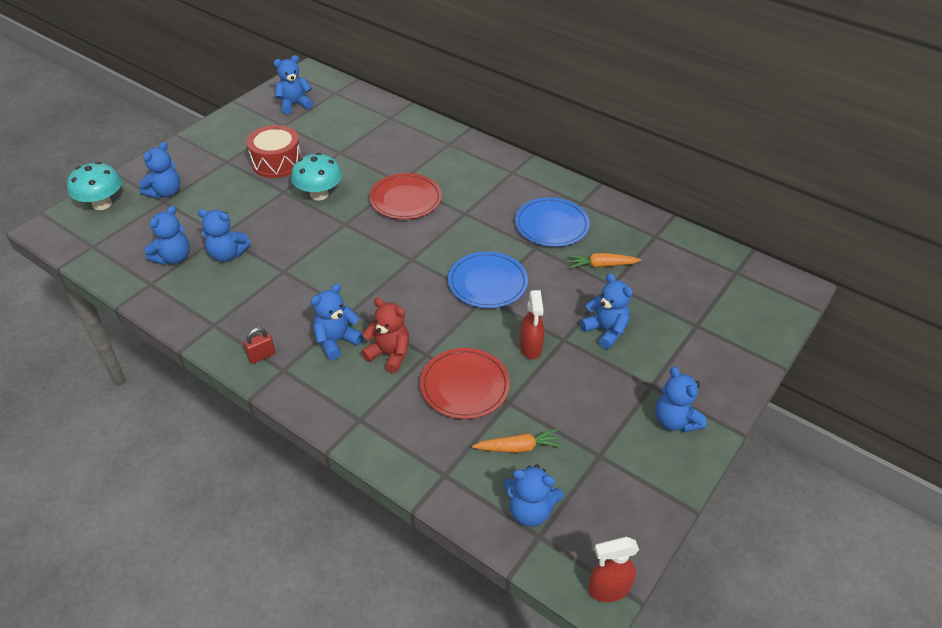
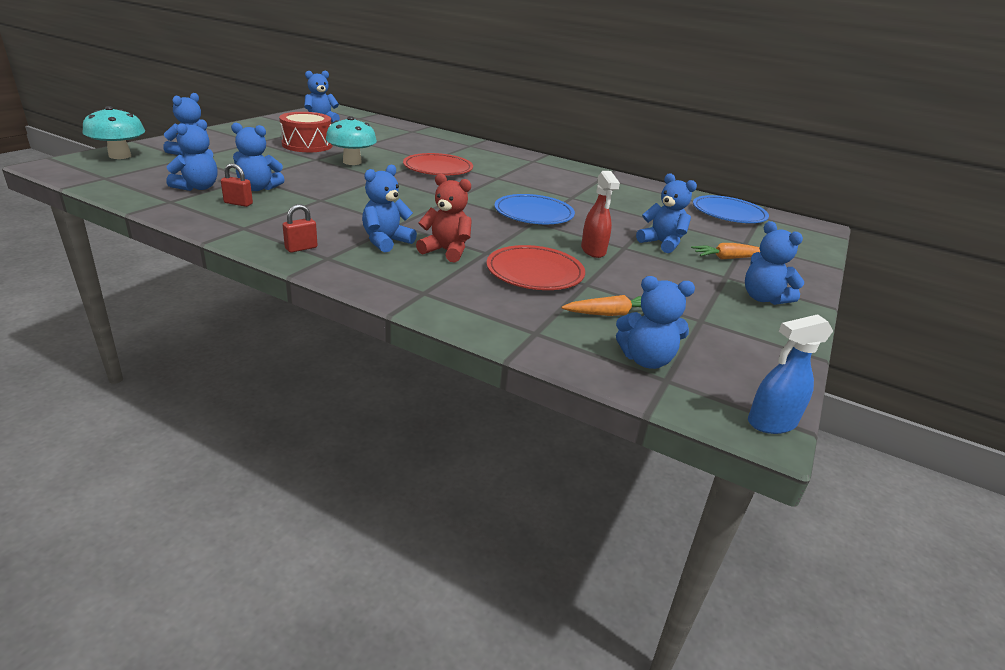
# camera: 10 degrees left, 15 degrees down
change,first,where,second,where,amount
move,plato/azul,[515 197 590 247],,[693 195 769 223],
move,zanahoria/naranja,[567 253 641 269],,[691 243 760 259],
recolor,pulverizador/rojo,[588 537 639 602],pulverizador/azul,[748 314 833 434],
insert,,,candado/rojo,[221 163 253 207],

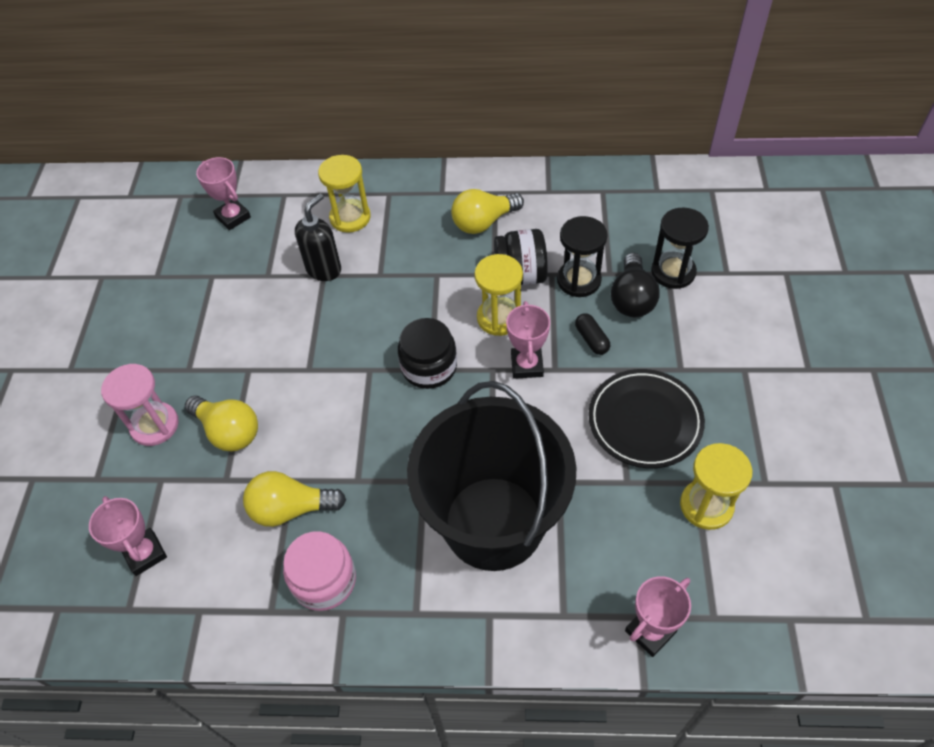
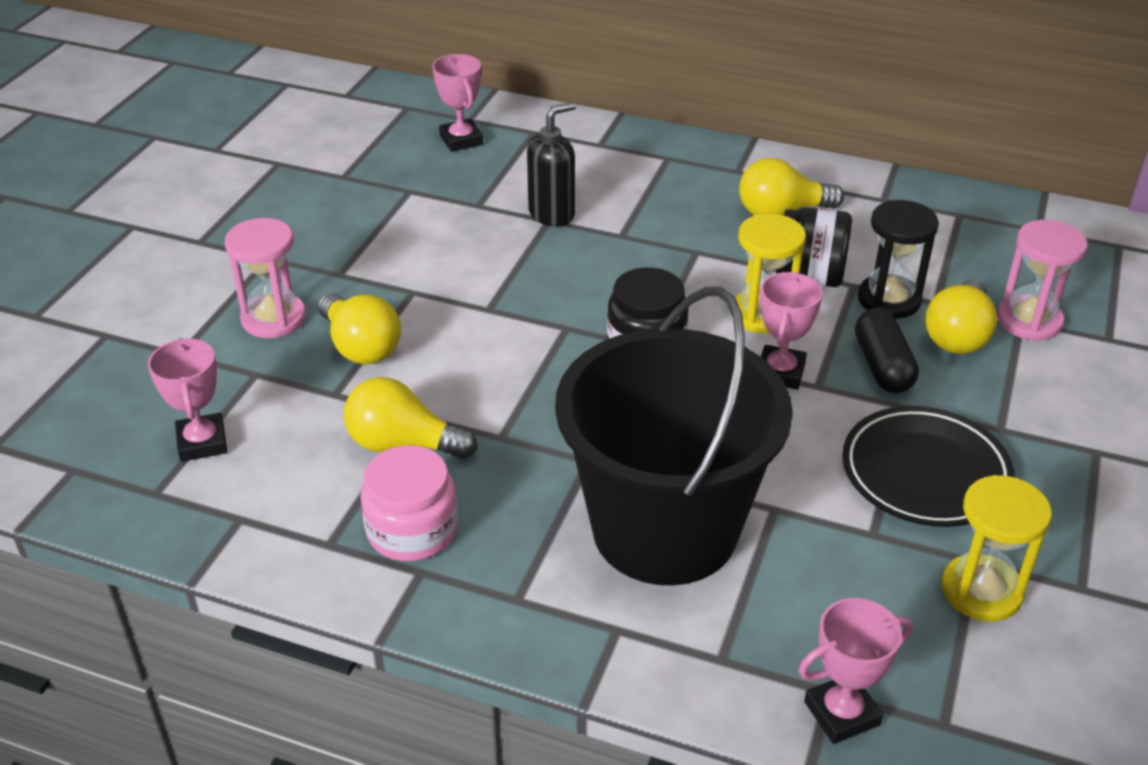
# camera: 15 degrees right, 15 degrees down
change,first,where,second,where,amount
delete,reloj de arena/amarillo,[318 155 371 233],,,
recolor,reloj de arena/negro,[651 207 709 289],reloj de arena/rosa,[997 220 1087 341],
recolor,bombilla/negro,[611 253 660 317],bombilla/amarillo,[925 279 997 354],
resize,cápsula/negro,[575 313 610 355],,[855 308 919 393],x1.51

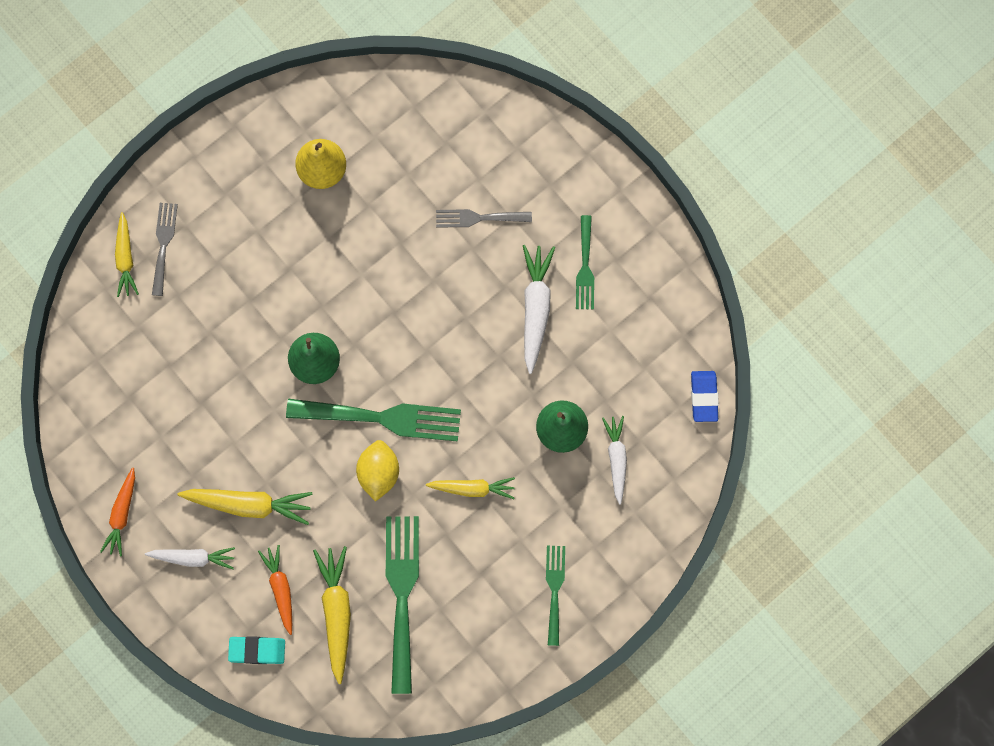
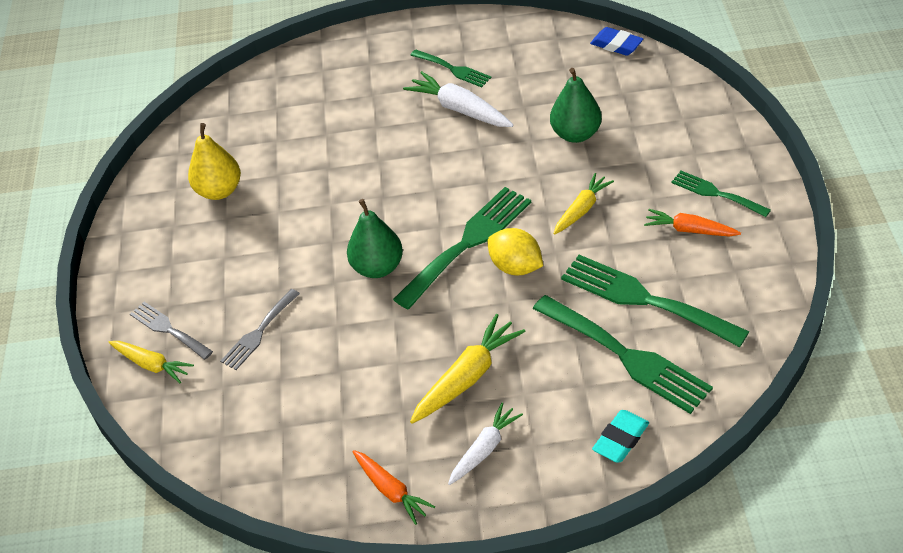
# camera: 50 degrees left, 30 degrees down
change,first,where,second,where,amount
move,tenedor/gris,[436 209 532 228],,[220 289 300 370],
delete,zanahoria/blanco,[602 416 627 505],,,
move,zanahoria/naranja,[258 545 292 635],,[644 209 741 237],
replace,zanahoria/amarillo,[313 546 351 684],tenedor/verde,[533 295 713 414],

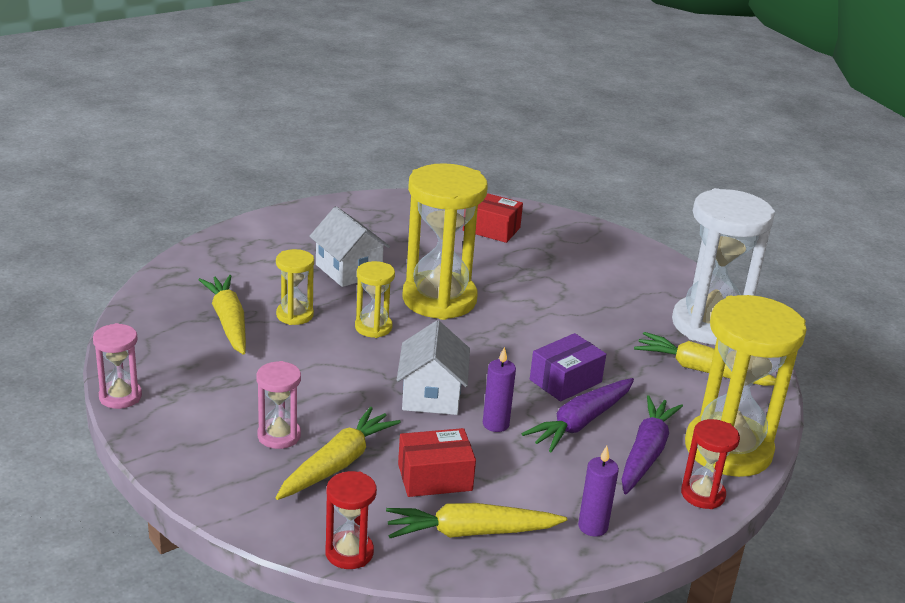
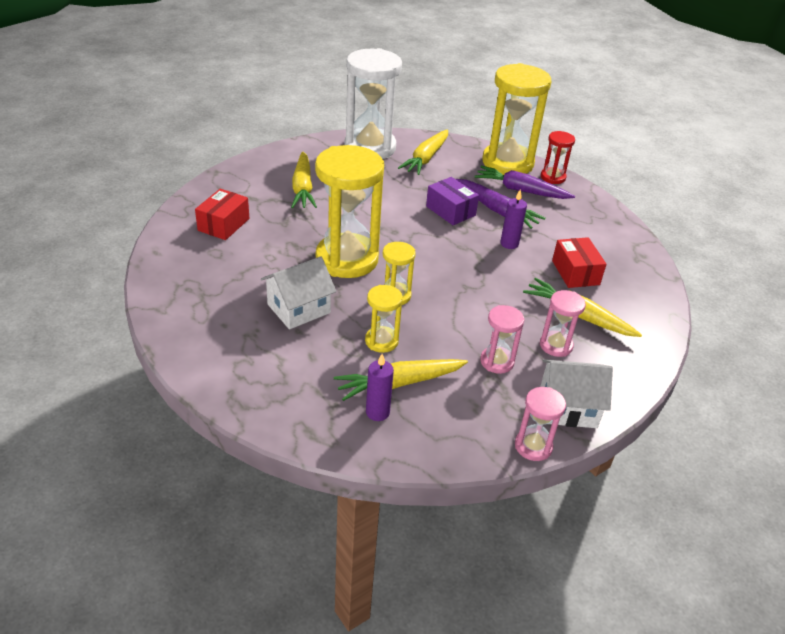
# camera: 90 degrees left, 10 degrees up
change,first,where,second,where,amount
move,casa/blanco,[397 320 470 415],,[540 359 613 428],
move,vela/morado,[578 446 619 537],,[366 354 394 421],
delete,reloj de arena/rojo,[325 471 377 569],,,
move,zanahoria/amarillo,[386 503 567 538],,[291 151 317 208],
insert,,,reloj de arena/rosa,[480 305 524 374],

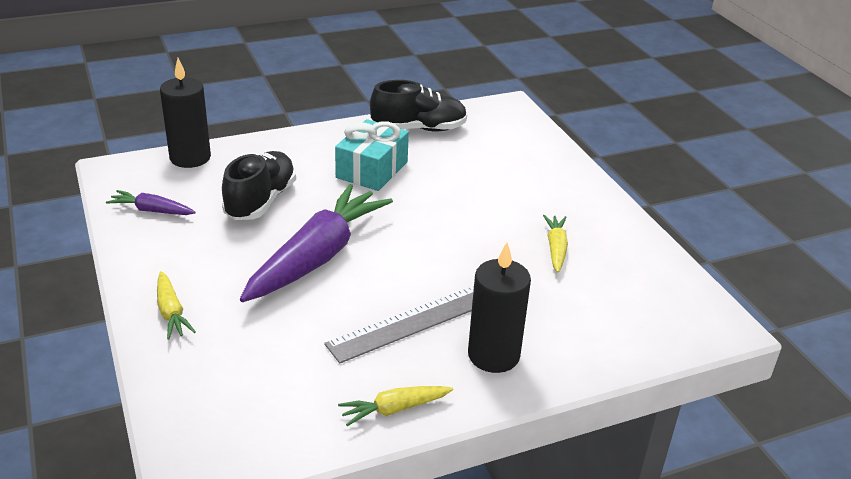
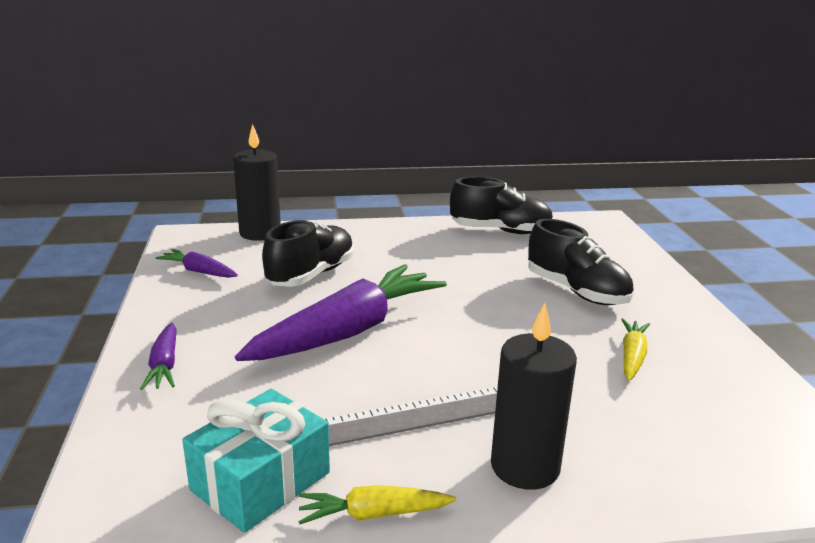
# camera: 15 degrees right, 10 degrees down
change,first,where,second,where,amount
move,regalo/turquesa,[335 119 409 191],,[182 389 330 533],
recolor,zanahoria/amarillo,[157 271 196 340],zanahoria/morado,[140 323 177 390],
insert,,,zapato/negro,[528 219 634 305],

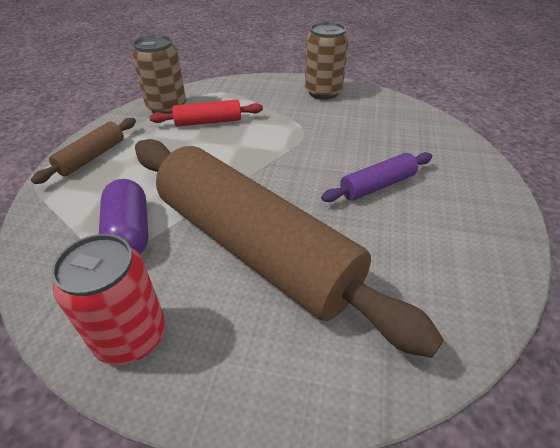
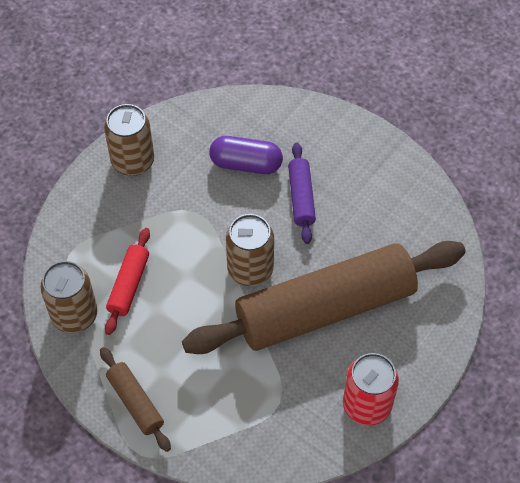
# camera: 65 degrees left, 15 degrees up
change,first,where,second,where,amount
move,cápsula/morado,[99 179 149 254],,[209 136 283 174],
insert,,,lata/marrón,[226 214 274 286],

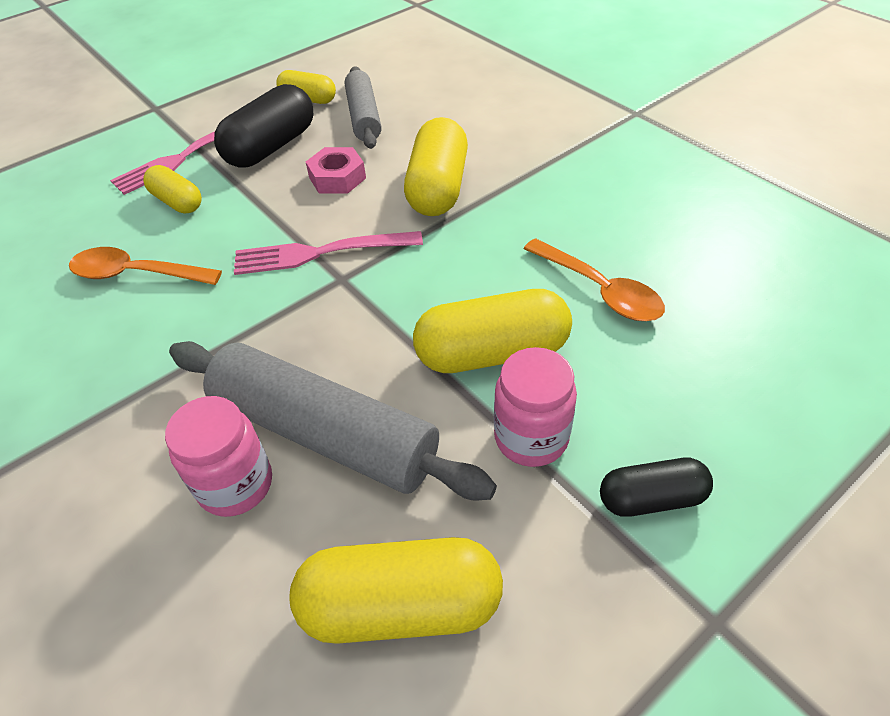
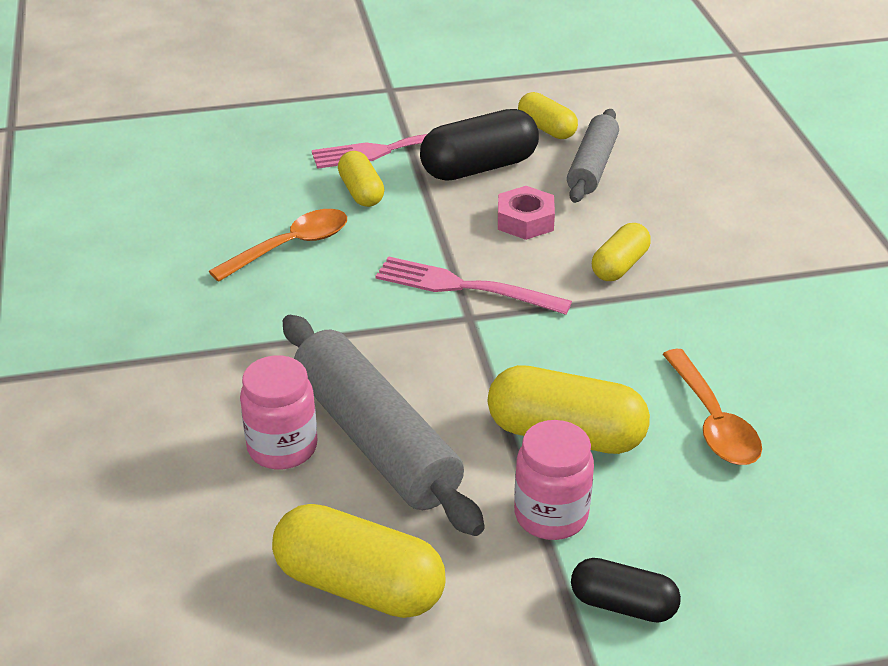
# camera: 25 degrees right, 10 degrees down
change,first,where,second,where,amount
resize,cápsula/amarillo,[404 117 468 216],,[592 223 651 281],x0.59
rotate,cuchara/naranja,[69 247 222 285],,[209 209 347 282],105 degrees clockwise

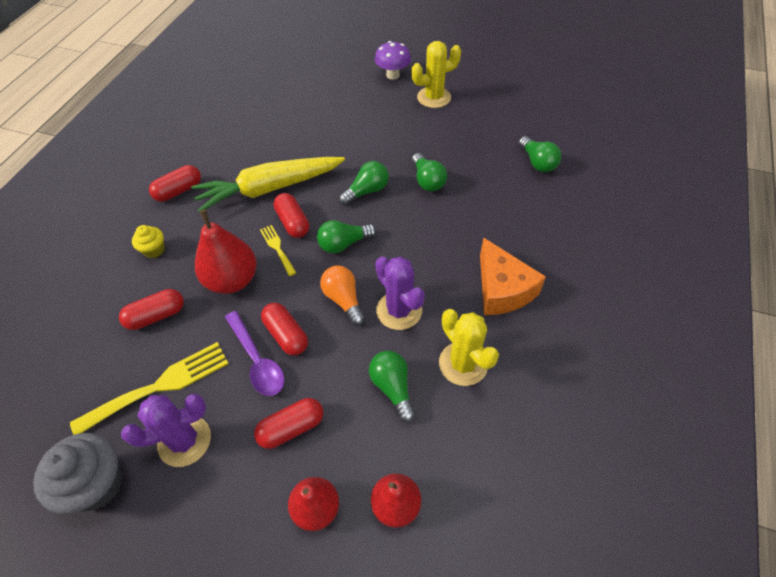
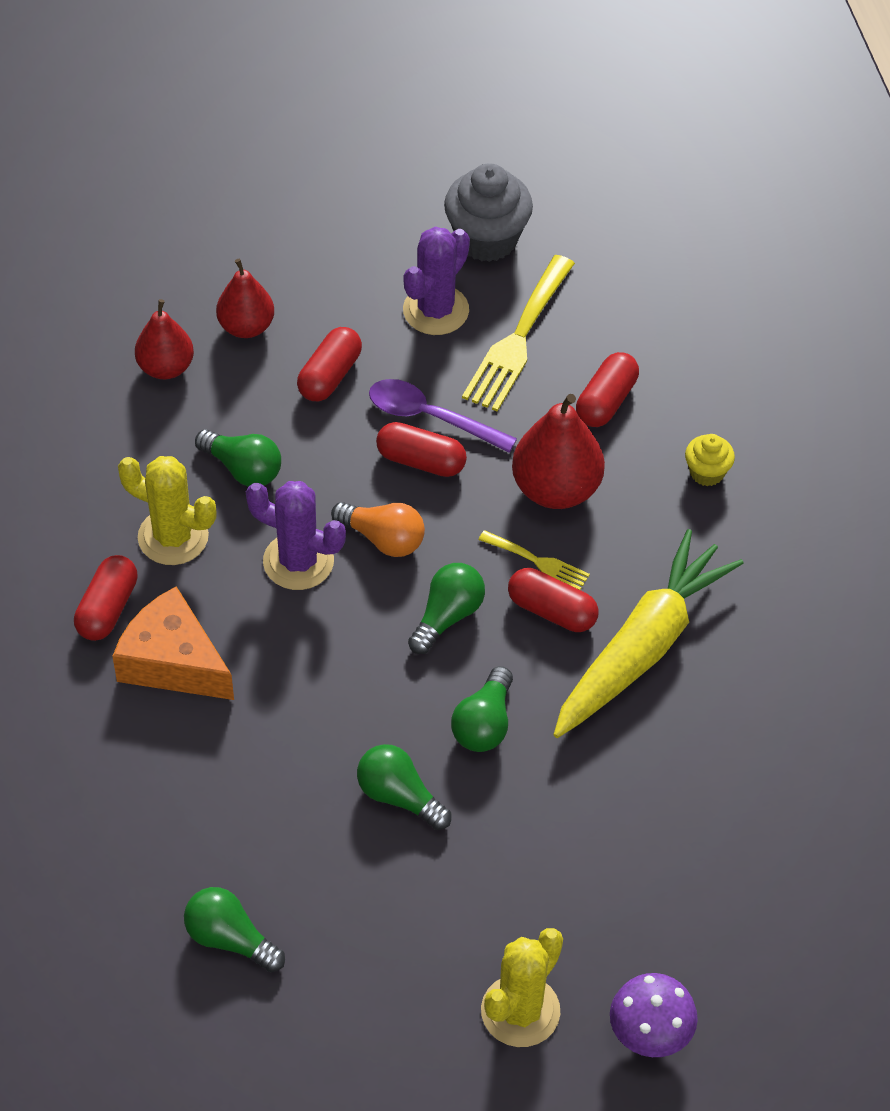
# camera: 145 degrees right, 0 degrees up
change,first,where,second,where,amount
move,cápsula/rojo,[149 165 201 202],,[74 555 138 641],

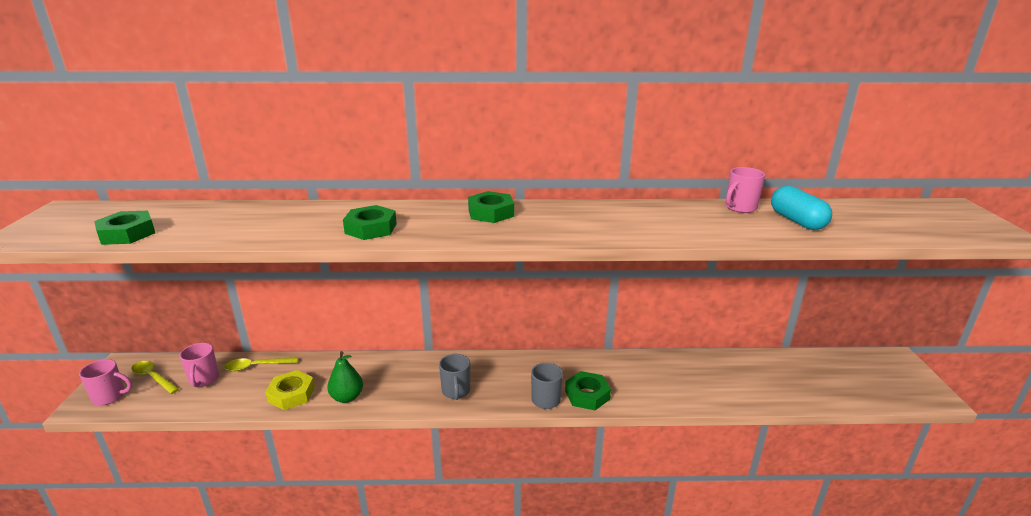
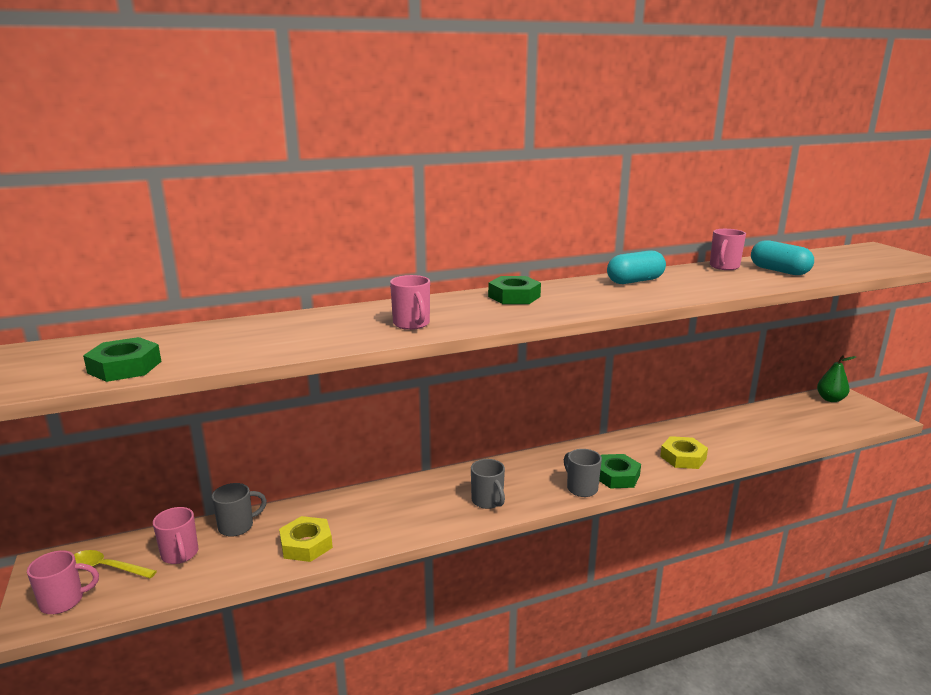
# camera: 20 degrees left, 5 degrees down
change,first,where,second,where,amount
replace,tuerca/verde,[343 205 397 240],taza/rosa,[390 275 430 330],
move,pera/verde,[327 351 363 403],,[817 355 856 402],
replace,cuchara/amarillo,[224 358 298 371],taza/gris,[212 483 267 537],
insert,,,cápsula/turquesa,[607 250 666 284],
insert,,,tuerca/amarillo,[660 436 708 469],

